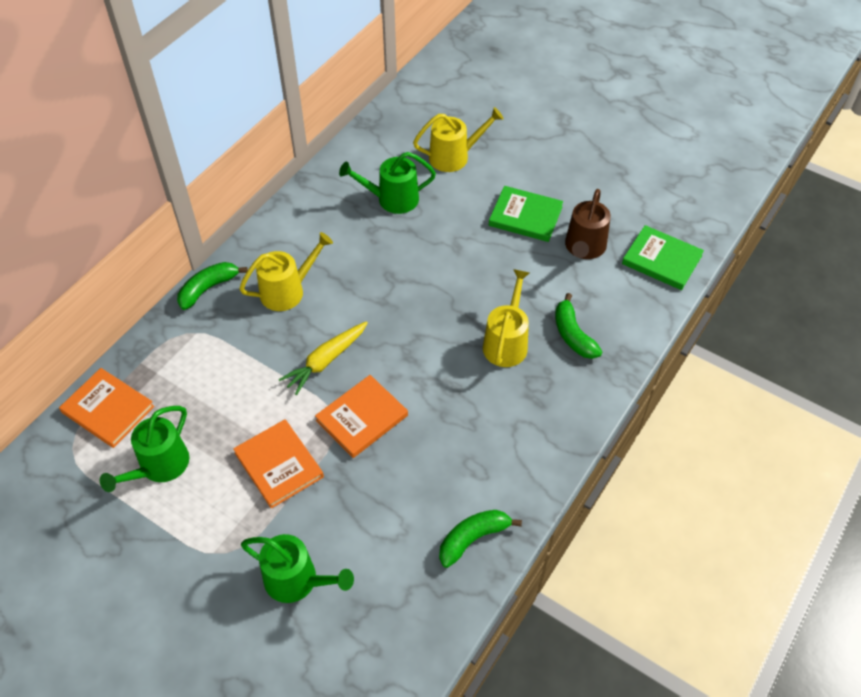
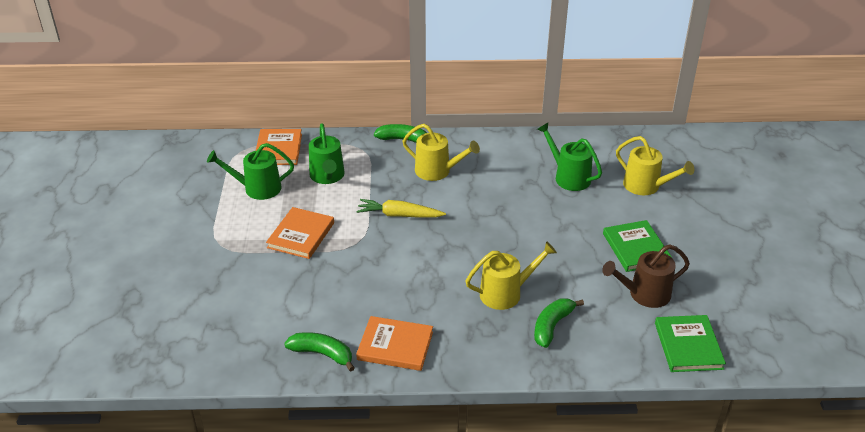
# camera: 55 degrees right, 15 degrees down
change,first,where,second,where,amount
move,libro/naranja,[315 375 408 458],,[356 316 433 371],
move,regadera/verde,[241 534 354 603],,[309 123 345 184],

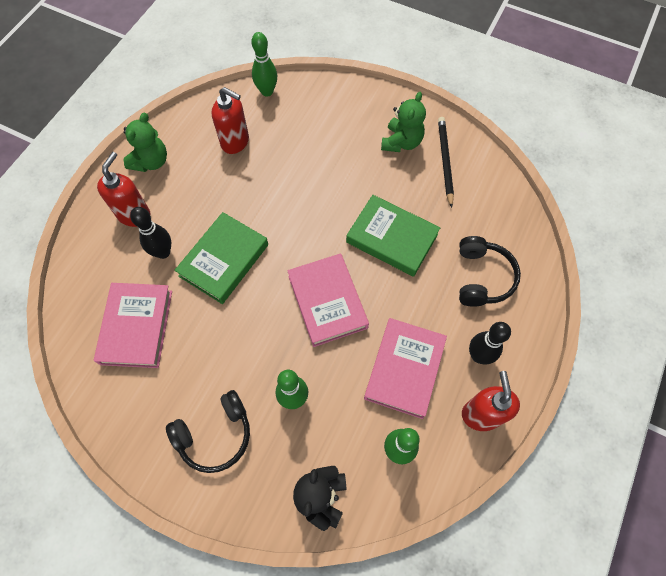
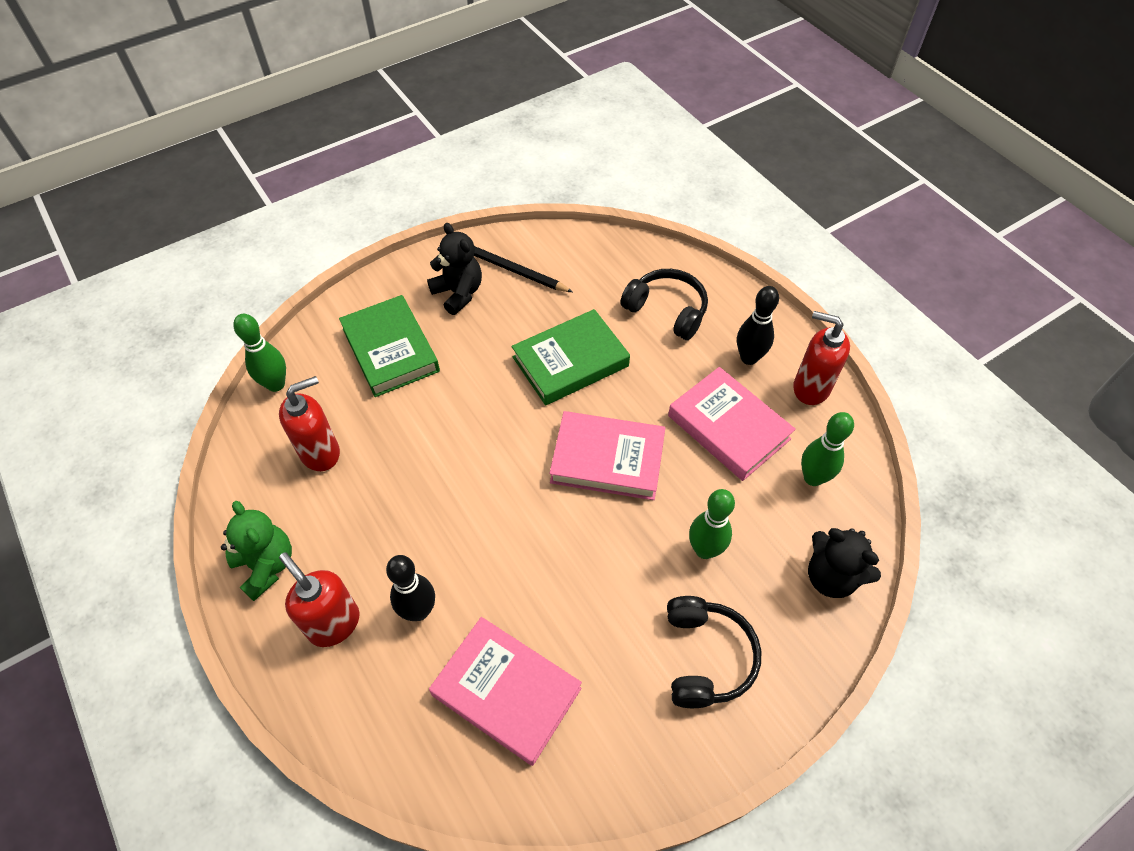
# camera: 60 degrees left, 10 degrees down
change,first,where,second,where,amount
recolor,osito/verde,[381 92 426 152],osito/negro,[427 223 482 315],
move,libro/verde,[174 212 268 304],,[339 295 440 397],

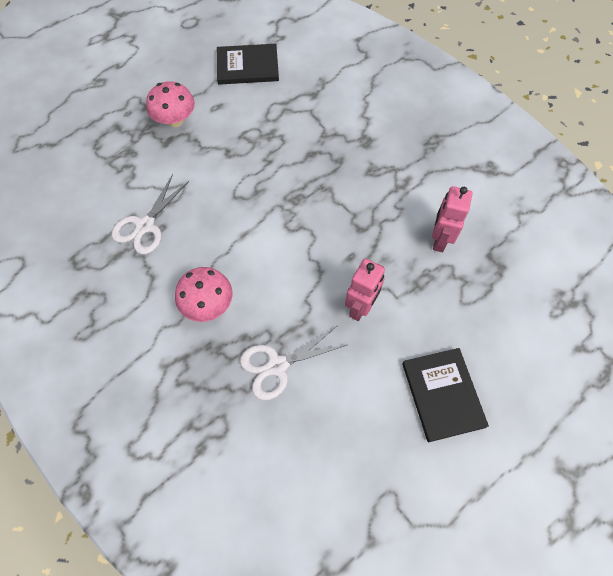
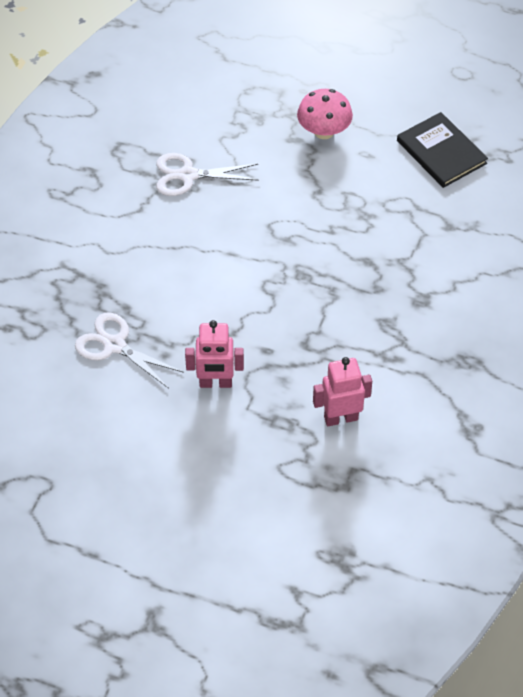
# camera: 60 degrees right, 10 degrees down
change,first,where,second,where,amount
delete,seta/rosa,[175 267 233 322],,,
delete,libro/negro,[402 348 489 442],,,

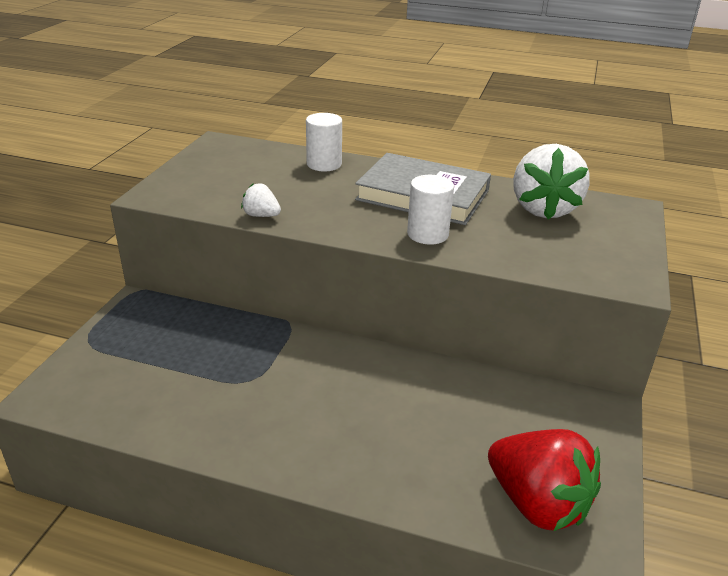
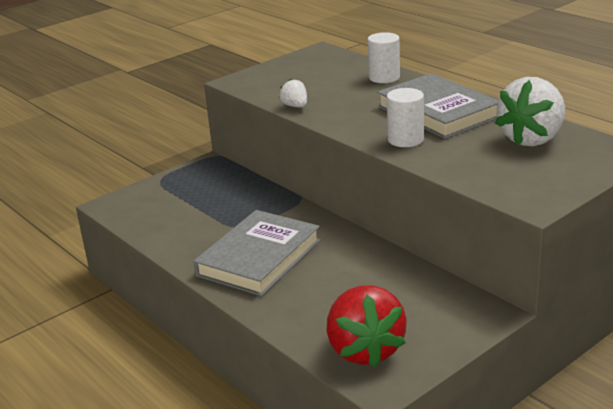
# camera: 35 degrees right, 5 degrees down
change,first,where,second,where,amount
insert,,,libro/gris,[194 210 320 296],

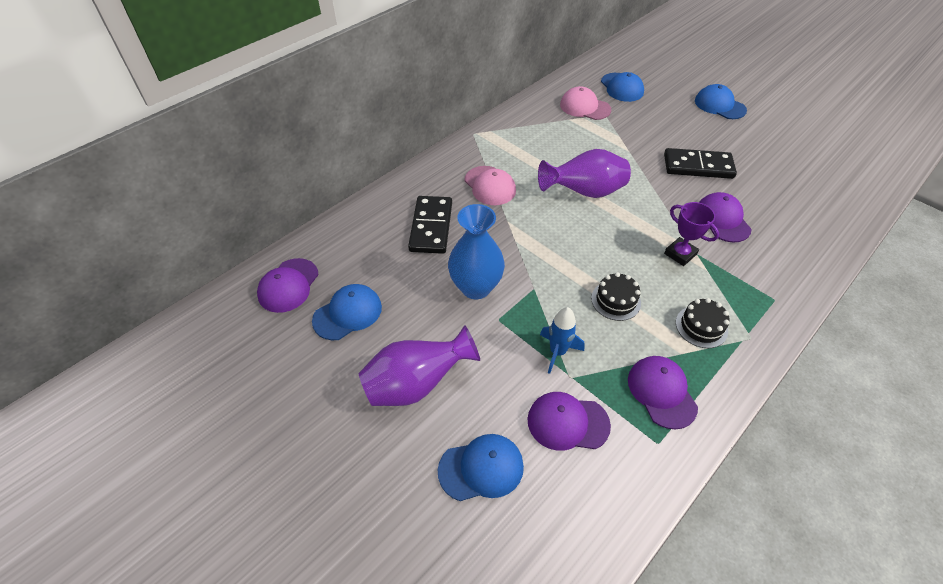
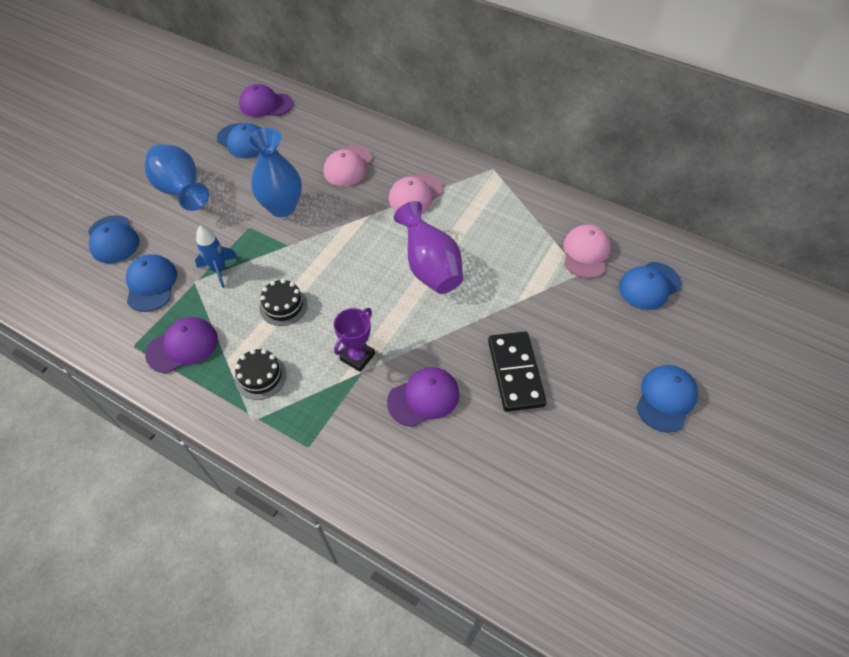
# camera: 75 degrees right, 5 degrees up
change,first,where,second,where,amount
replace,ficha de dominó/negro,[408 196 452 254],gorra/rosa,[323 146 373 186],
recolor,florero/morado,[359 325 480 406],florero/azul,[145 144 209 211],
recolor,gorra/morado,[527 392 611 451],gorra/azul,[126 254 177 312],

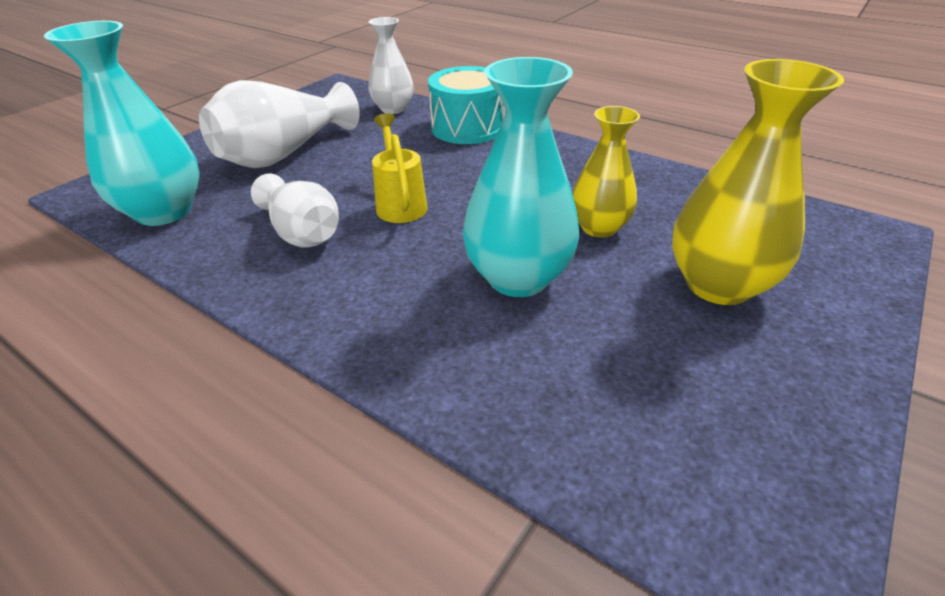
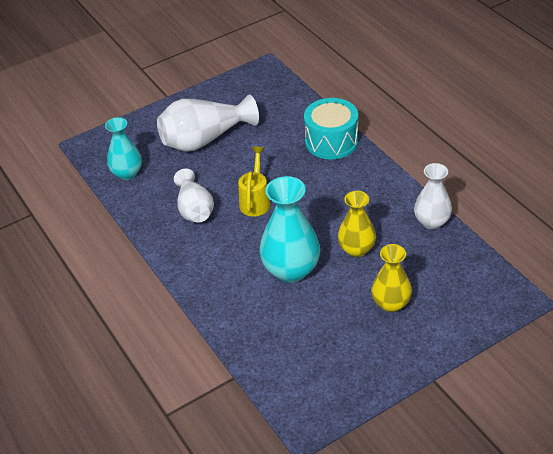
# camera: 25 degrees right, 5 degrees up
change,first,where,second,where,amount
move,florero/blanco,[368 17 414 114],,[414 163 452 229],
resize,florero/turquesa,[44 21 199 226],,[105 117 142 180],x0.64
resize,florero/amarillo,[672 59 844 305],,[371 244 412 312],x0.64

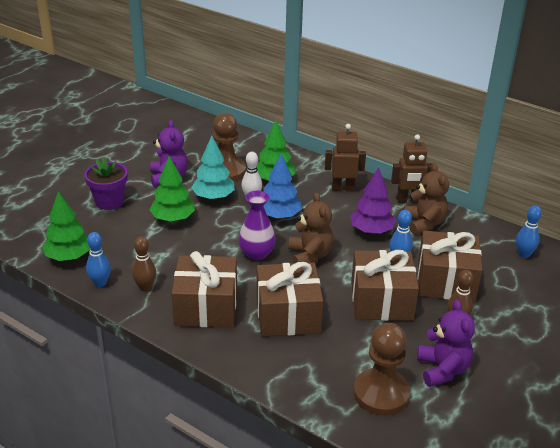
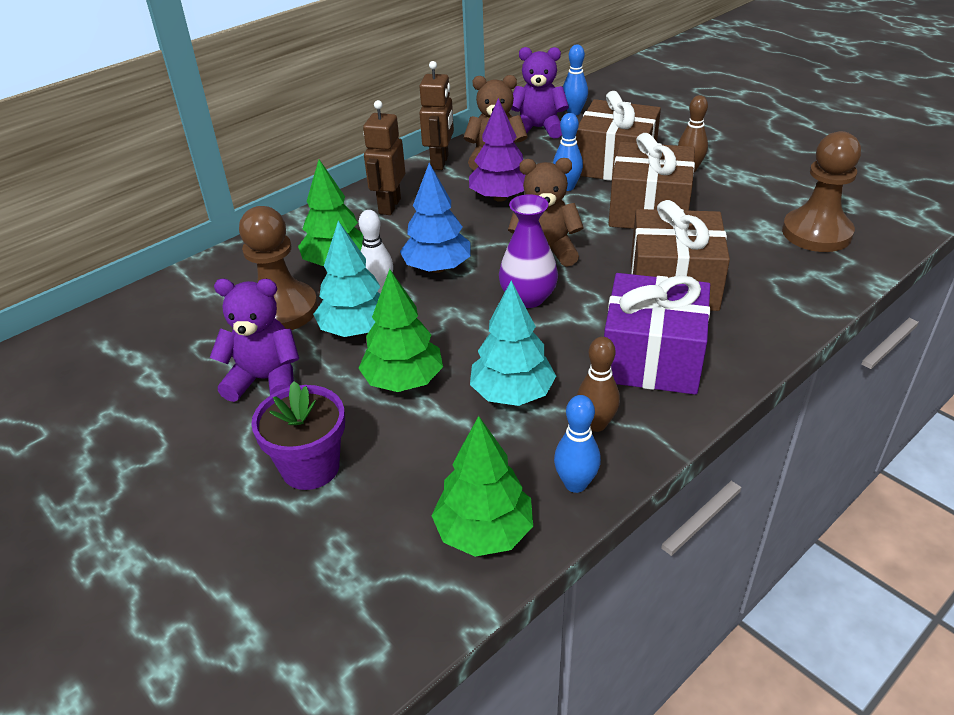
# camera: 75 degrees left, 5 degrees up
change,first,where,second,where,amount
recolor,regalo/marrón,[172 251 237 328],regalo/morado,[604 273 710 395],
move,osito/morado,[417 299 475 387],,[511 47 569 139],
insert,,,árbol/turquesa,[470 281 556 406],

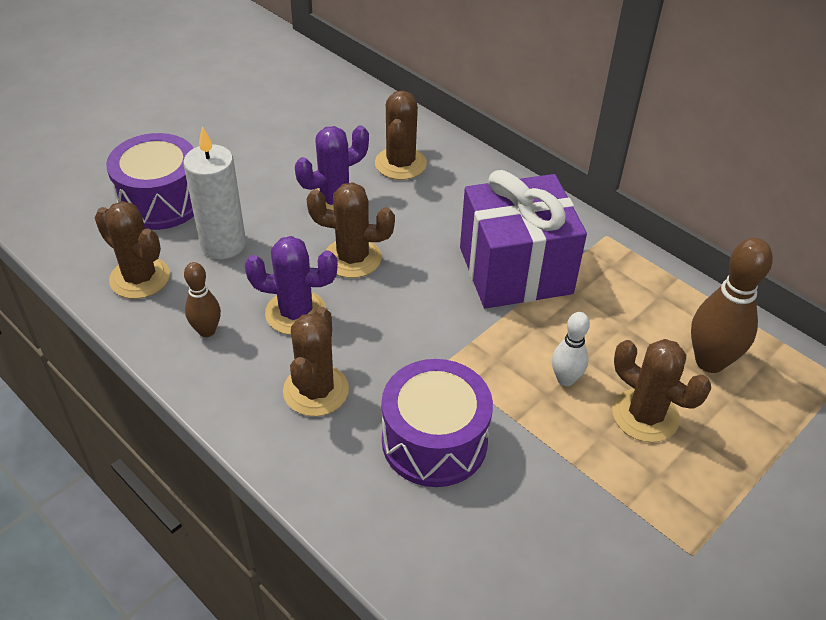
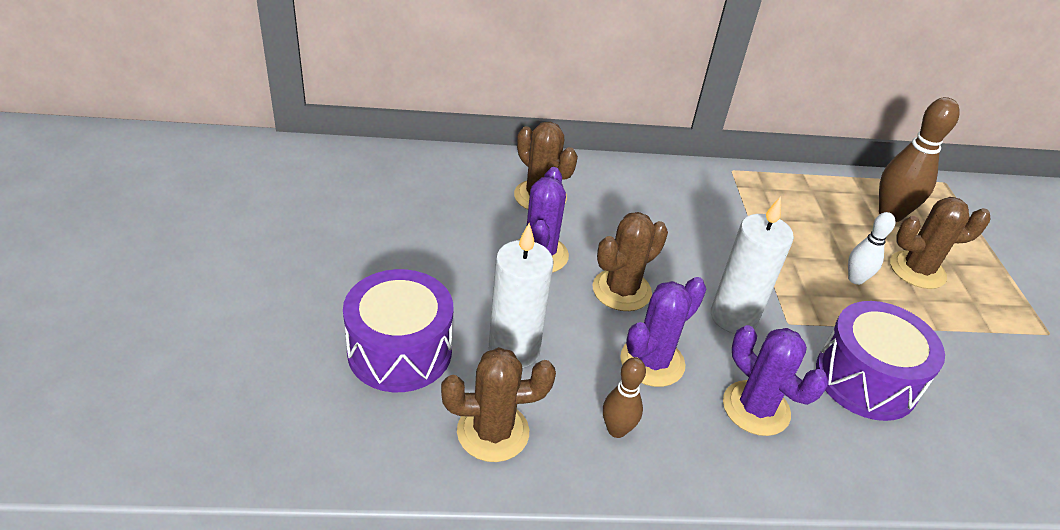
# camera: 50 degrees left, 5 degrees down
change,first,where,second,where,amount
delete,regalo/morado,[460 170 587 309],,,
recolor,cactus/marrón,[283 307 349 416],cactus/morado,[723 325 828 436],
insert,,,vela/blanco,[711 196 794 334],

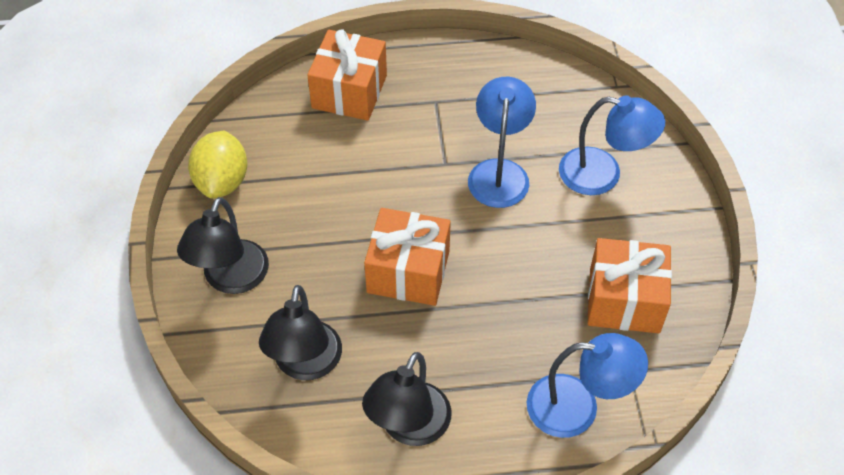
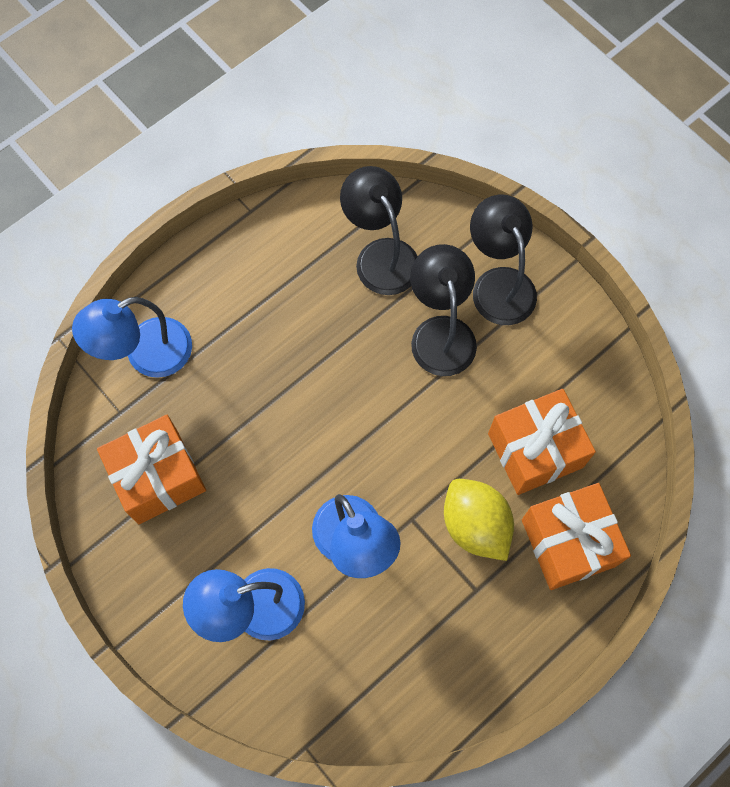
# camera: 145 degrees right, 15 degrees up
change,first,where,second,where,amount
move,limón/amarillo,[188 131 247 199],,[444 479 514 561],
move,regalo/naranja,[364 208 451 306],,[488 389 596 495],
move,lámpara/negro,[362 352 452 446],,[410 244 477 376],

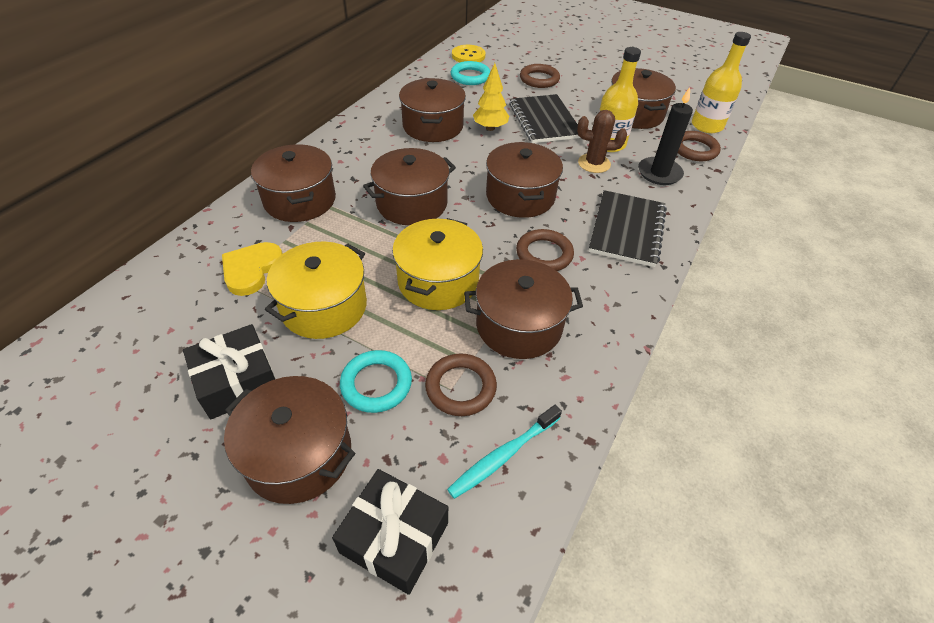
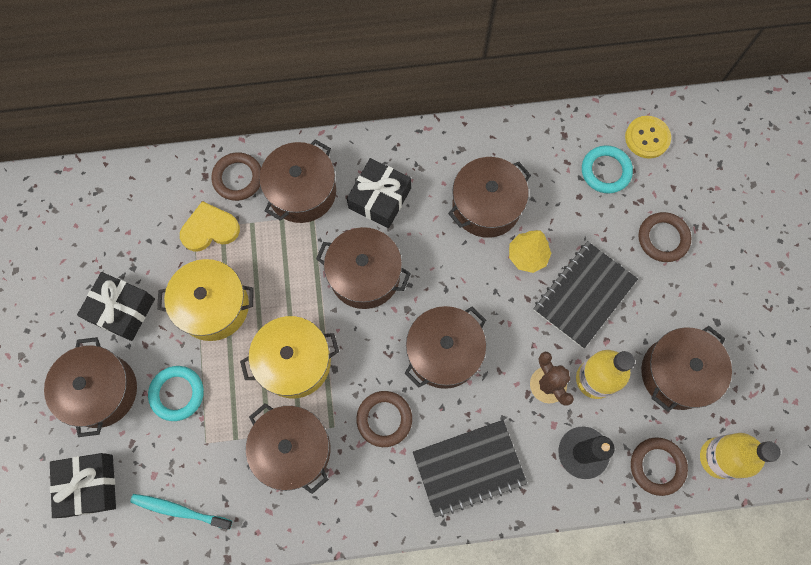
# camera: 55 degrees right, 25 degrees up
change,first,where,second,where,amount
move,anillo/marrón,[425 354 497 416],,[211 152 261 201],
insert,,,regalo/negro,[347 158 411 228],

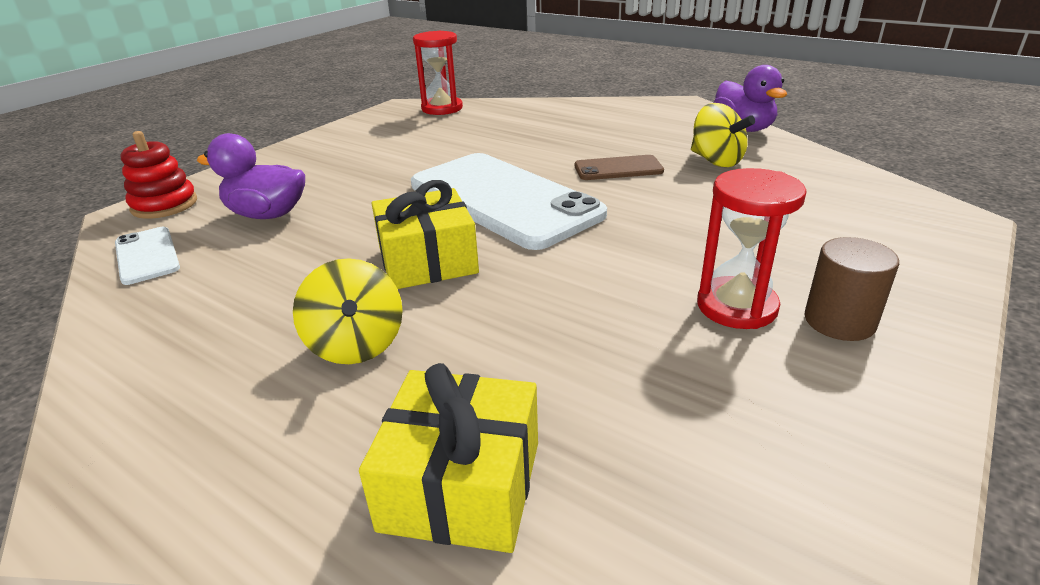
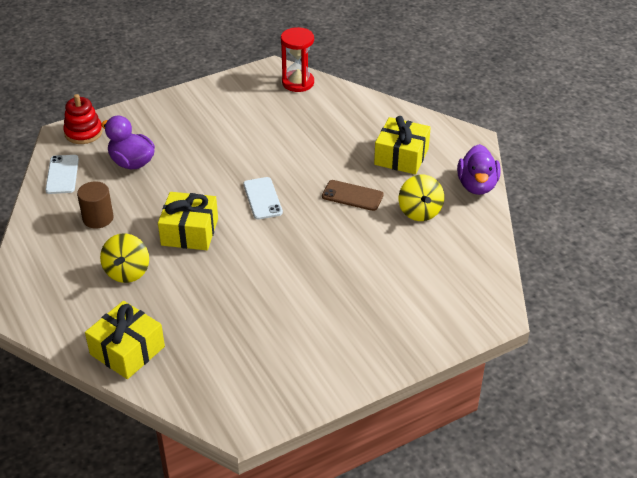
# camera: 25 degrees right, 10 degrees up
change,first,where,second,where,amount
resize,móvil/blanco,[411 153 607 250],,[243 177 283 220],x0.45
delete,reloj de arena/rojo,[697 168 807 329],,,
move,cilindro/marrón,[805 237 899 341],,[77 181 114 229],
insert,,,regalo/amarillo,[374 116 431 175],

